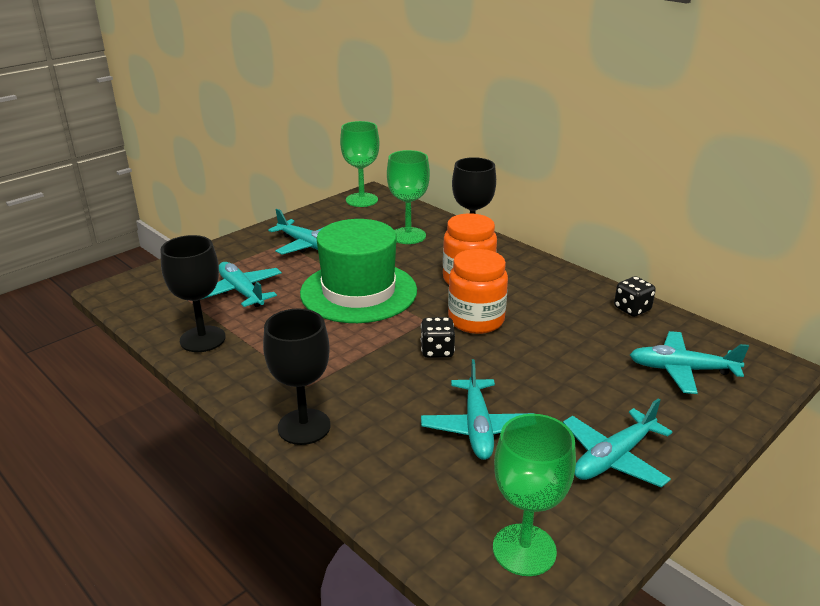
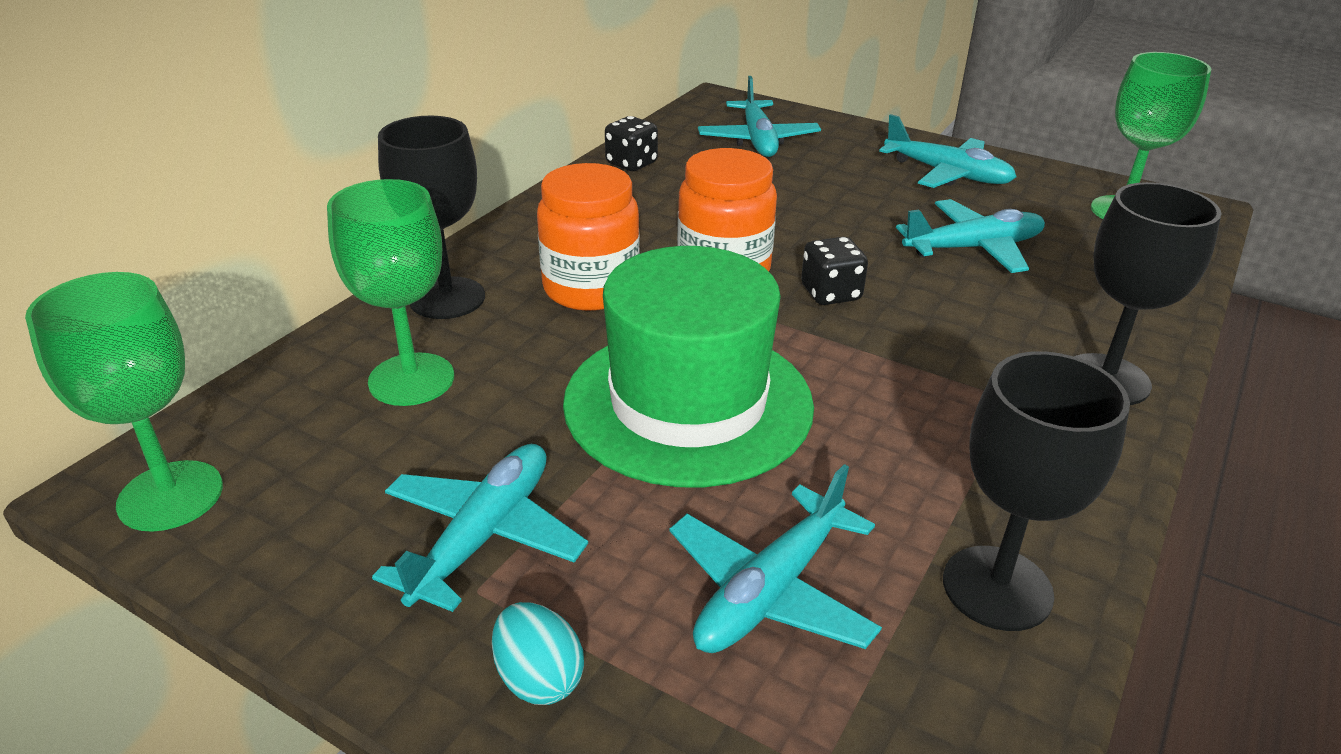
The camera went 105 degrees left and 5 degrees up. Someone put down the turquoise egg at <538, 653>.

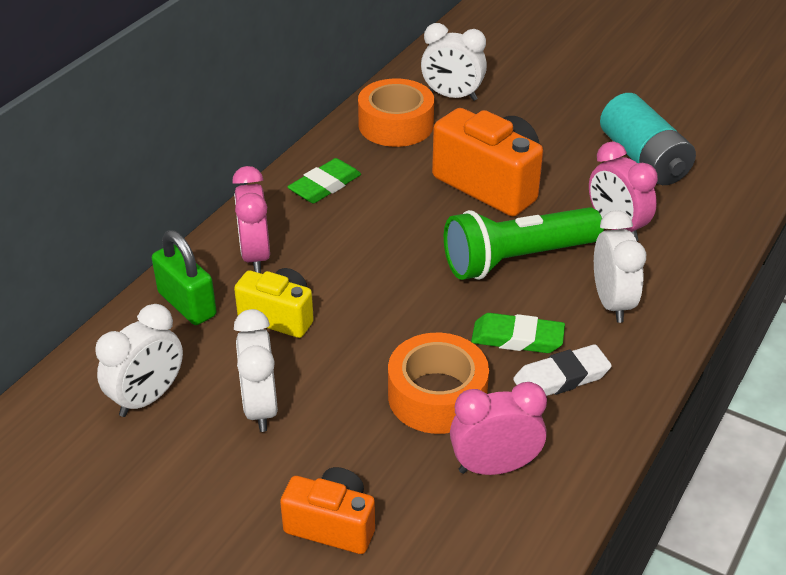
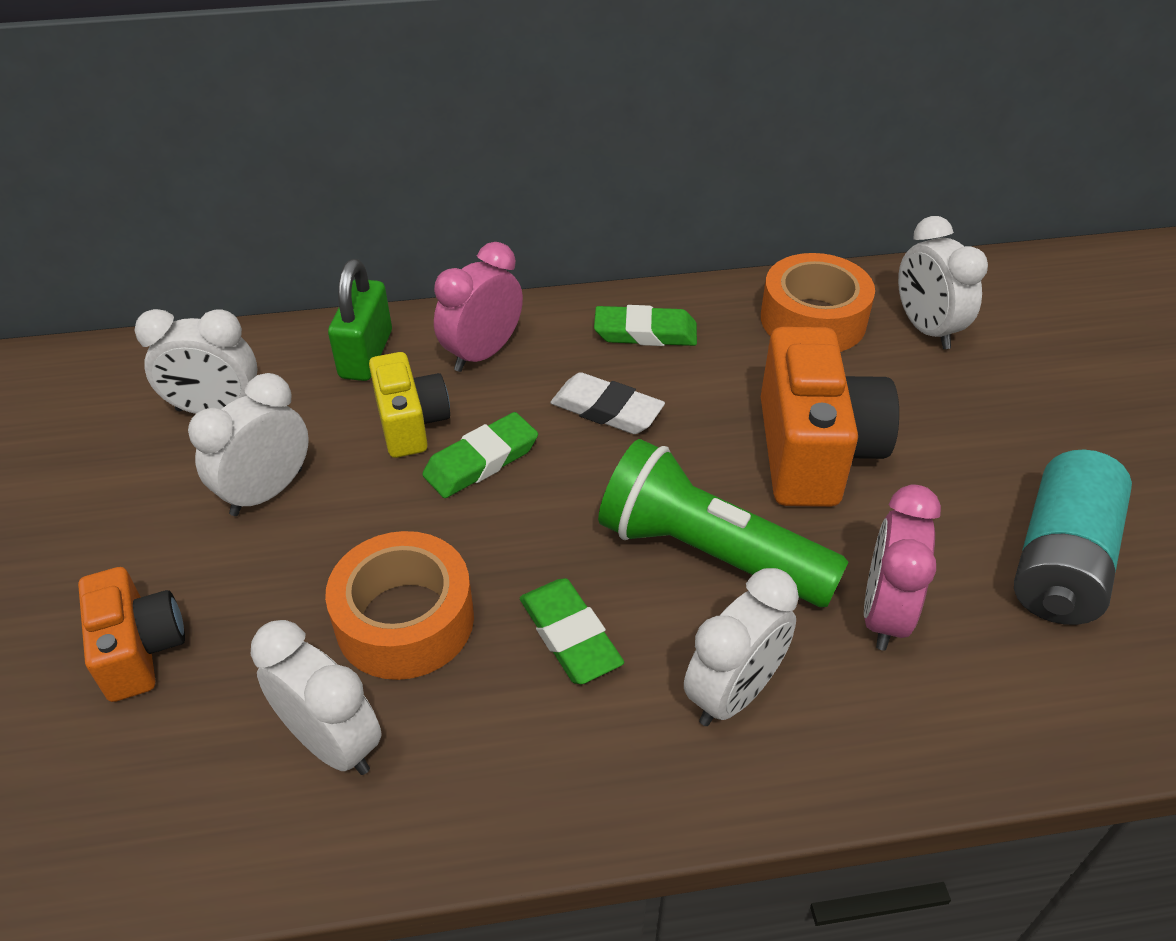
The camera went 50 degrees right and 5 degrees up. Someone repainted the pink clock at <498, 428>, which became the white clock at <316, 697>. Someone carried the white eraser from <562, 370> to <607, 403>. Someone put down the green eraser at <480, 455>.

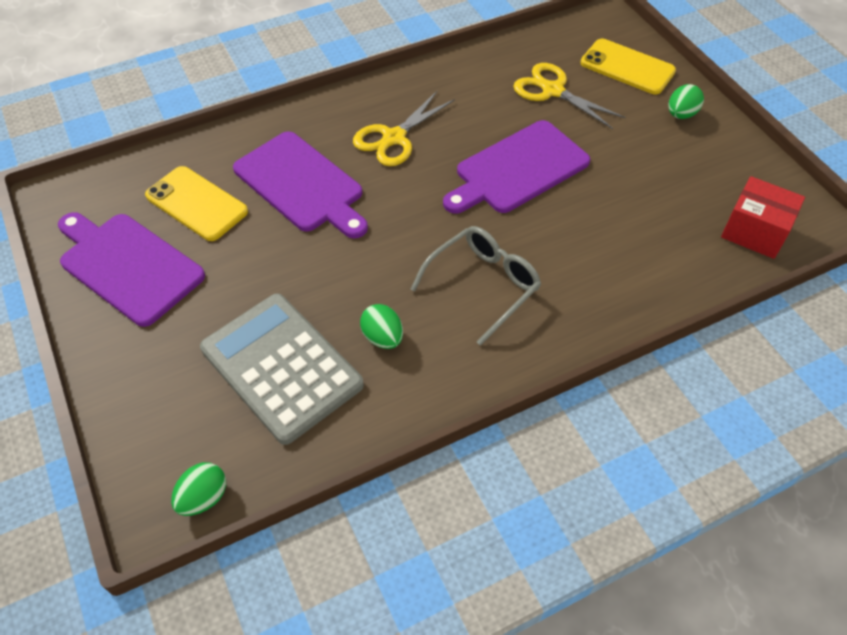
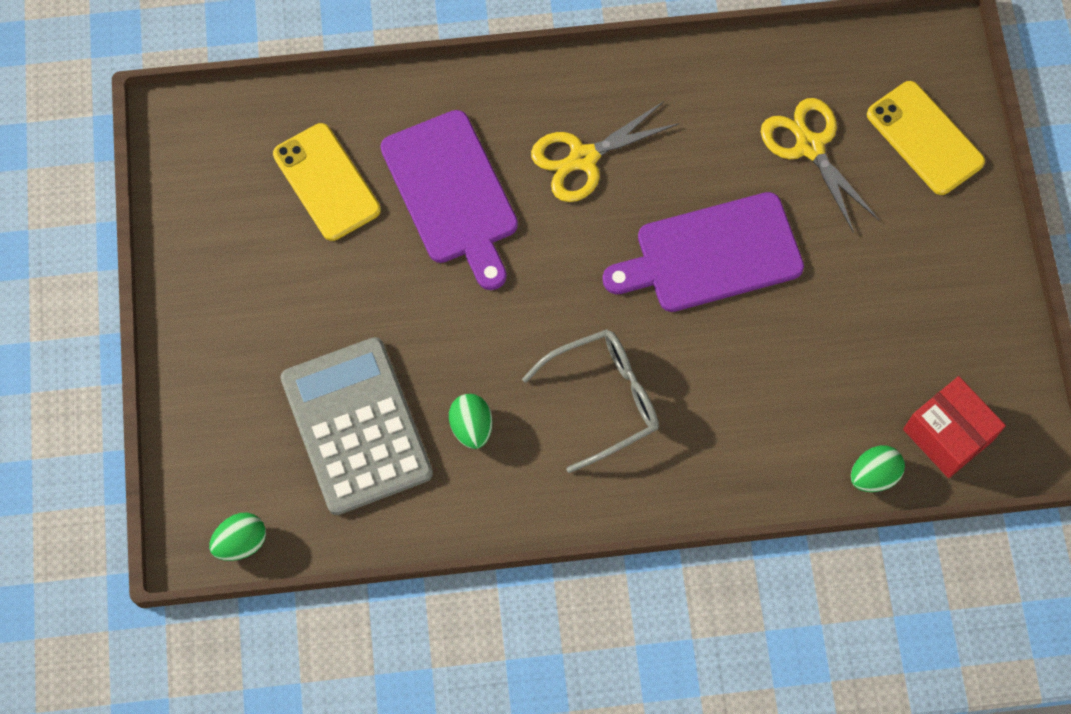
The camera went 20 degrees right and 15 degrees up. Someone took away the purple cutting board at <131, 269>. Someone carried the green egg from <686, 101> to <878, 468>.

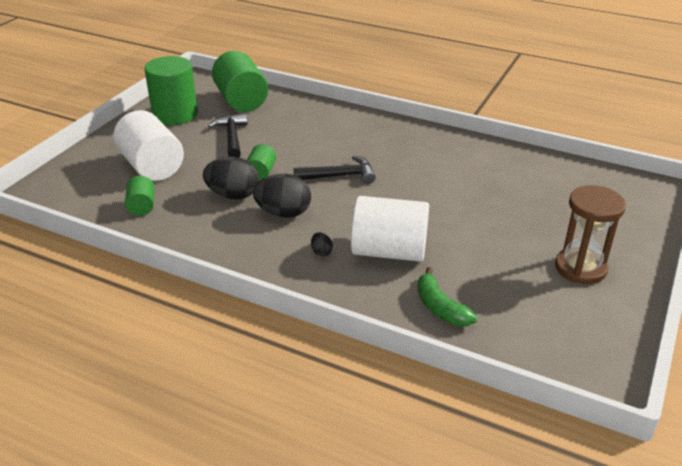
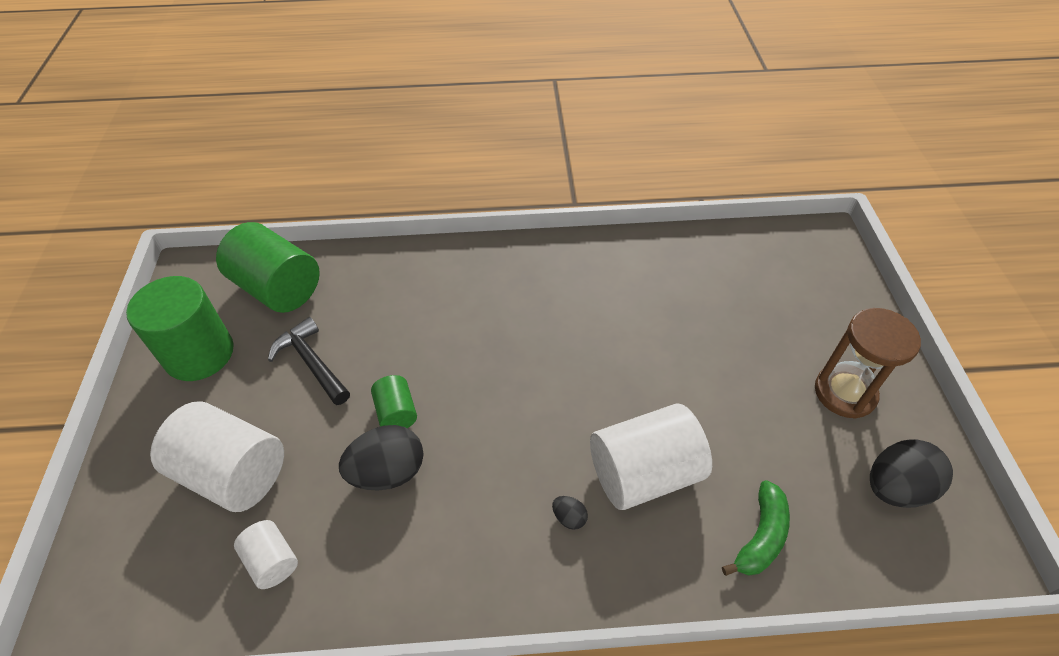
The camera went 30 degrees left and 15 degrees up. Someone repainted the green cylinder at <140, 196>, which became the white cylinder at <266, 554>. Someone carried the black egg from <282, 196> to <911, 473>. Someone took away the black hammer at <335, 169>. Someone rotated the green banana at <447, 296> by 90 degrees counterclockwise.

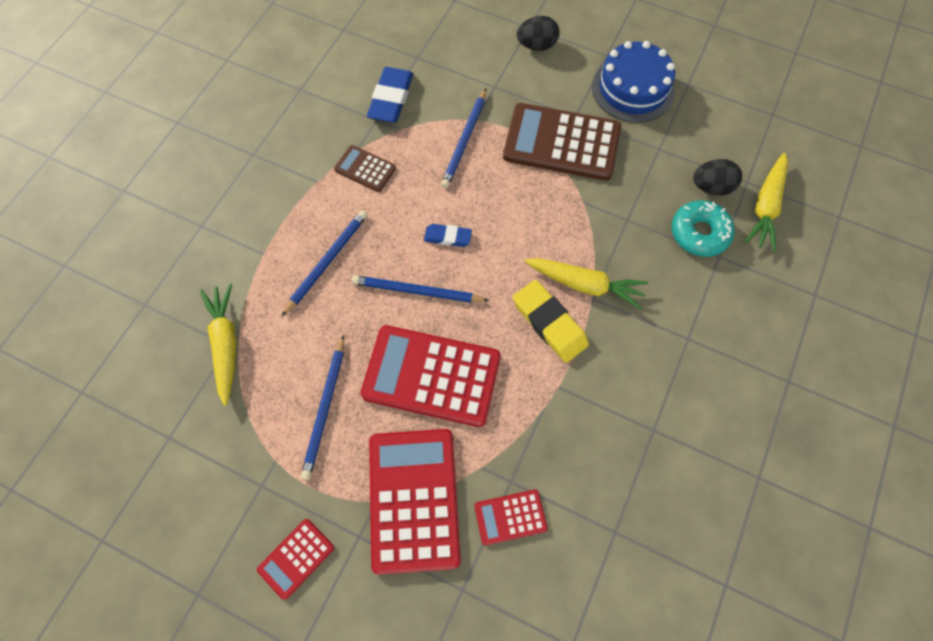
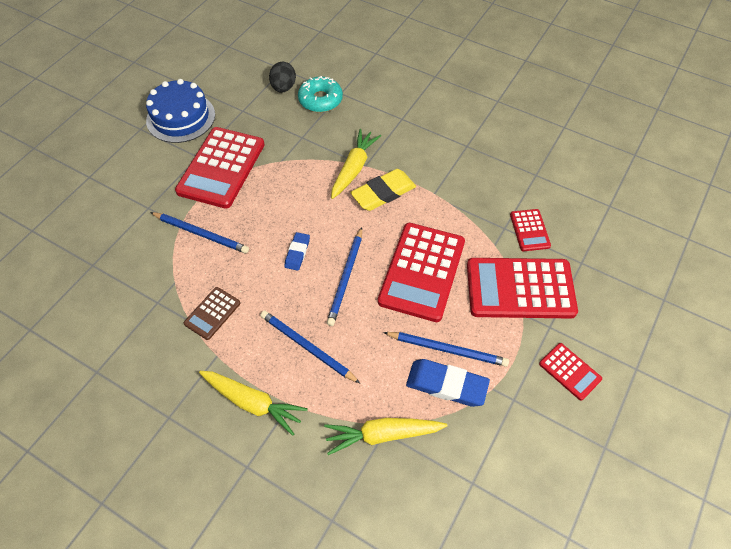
The camera went 85 degrees left and 10 degrees down. Someone carried the blue eraser from <390, 95> to <448, 383>. Someone repainted the brown calculator at <562, 142>, which became the red calculator at <220, 168>. Someone took away the black egg at <538, 33>. Someone carried the yellow carrot from <766, 202> to <253, 403>.

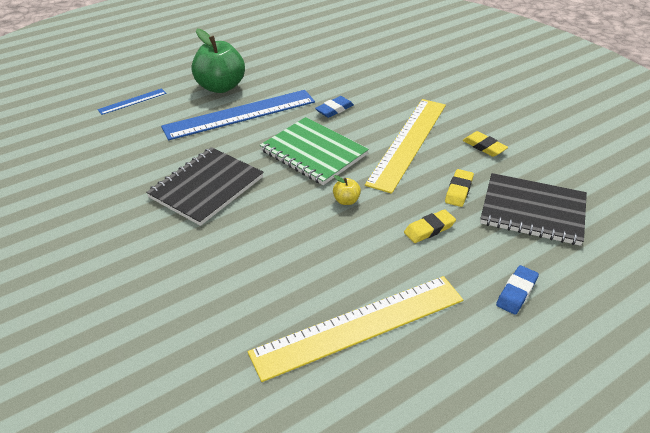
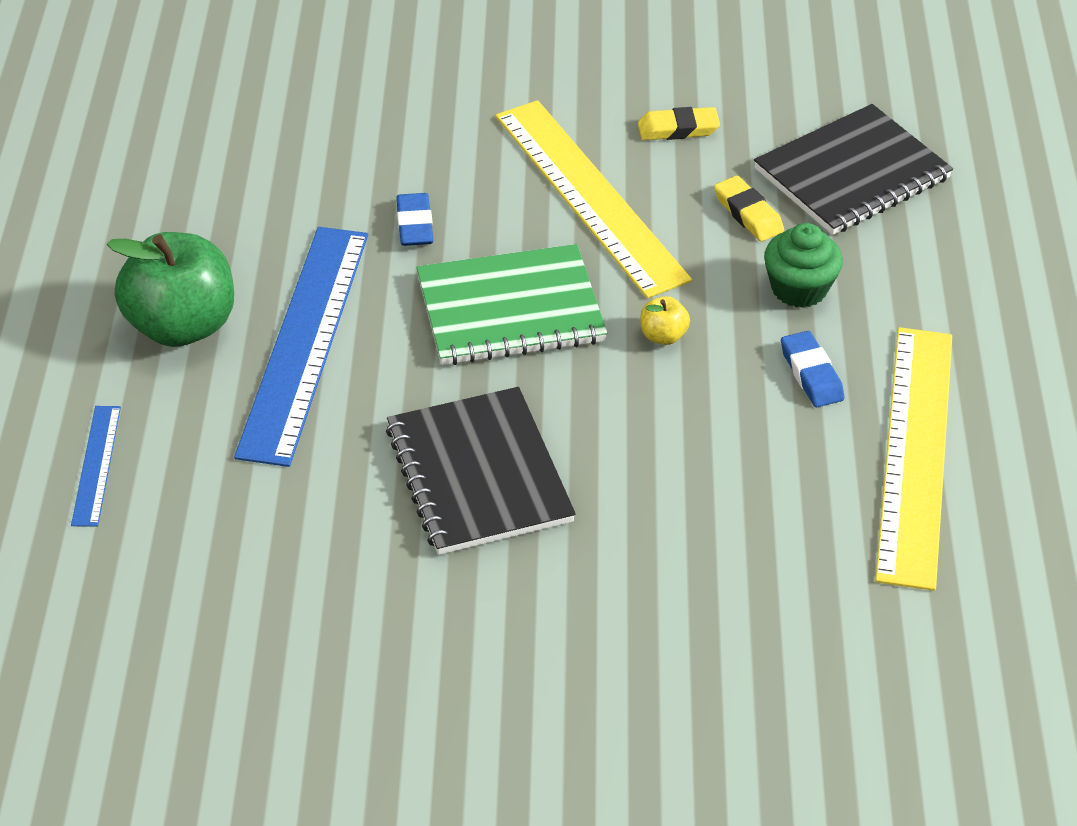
The camera went 55 degrees left and 5 degrees up. Someone swapped the yellow eraser at <430, 226> for the green cupcake at <803, 265>. Someone carried the blue eraser from <517, 290> to <813, 369>.

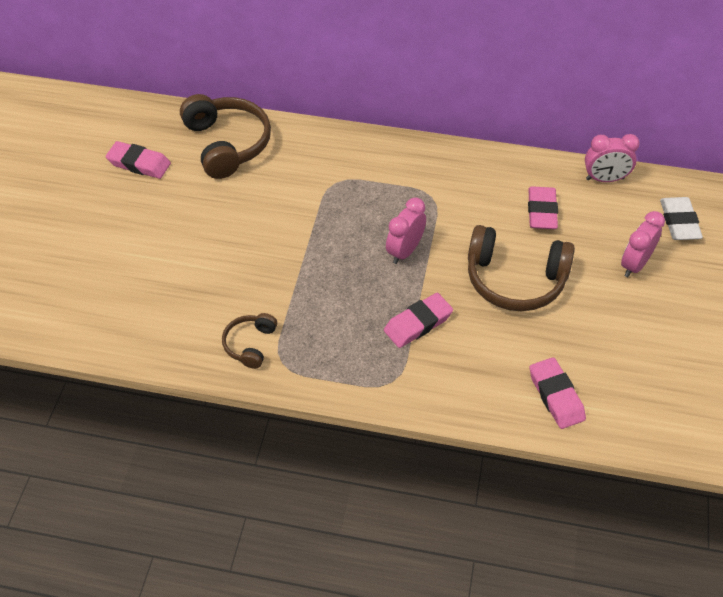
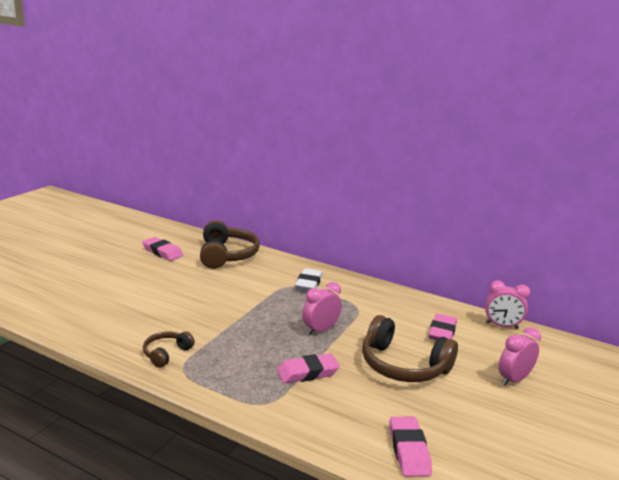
The camera went 15 degrees right and 30 degrees down. Someone carried the white eraser from <681, 218> to <309, 279>.

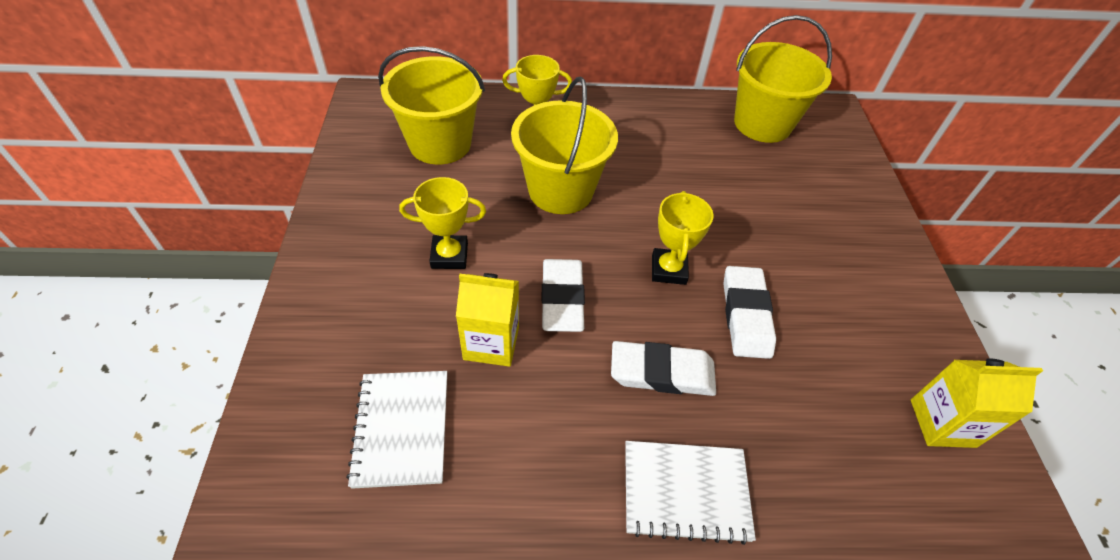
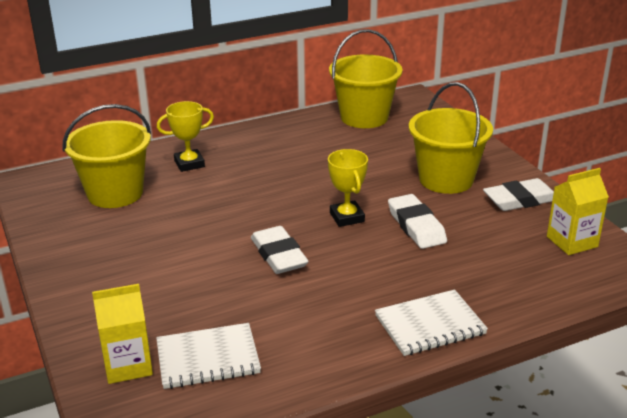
The camera went 20 degrees left and 20 degrees down. Someone rotated the white notebook at <396, 430> by 75 degrees counterclockwise. Someone took away the yellow trophy at <442, 223>. Someone carried the yellow carton from <487, 320> to <122, 334>. Someone carried the yellow bucket from <564, 145> to <451, 138>. Someone carried the white eraser from <663, 368> to <518, 194>.

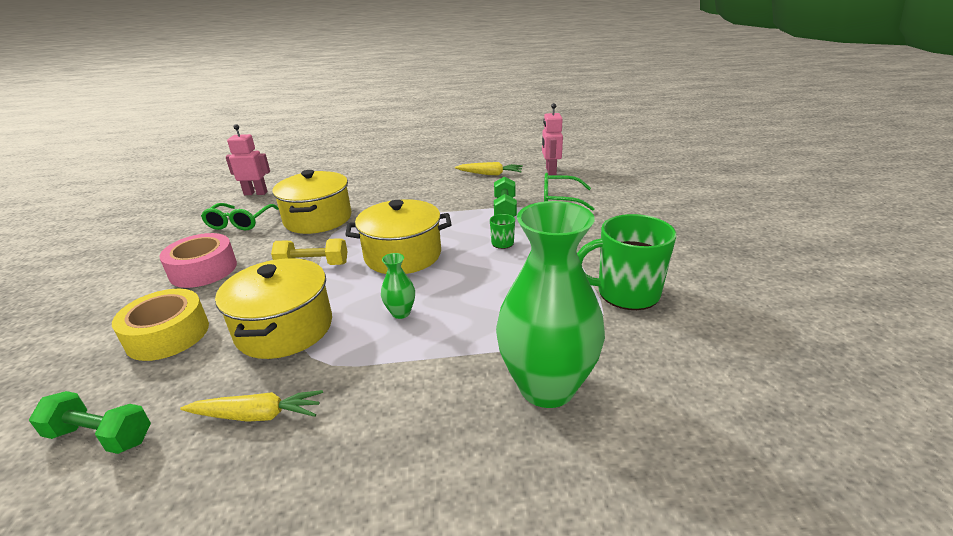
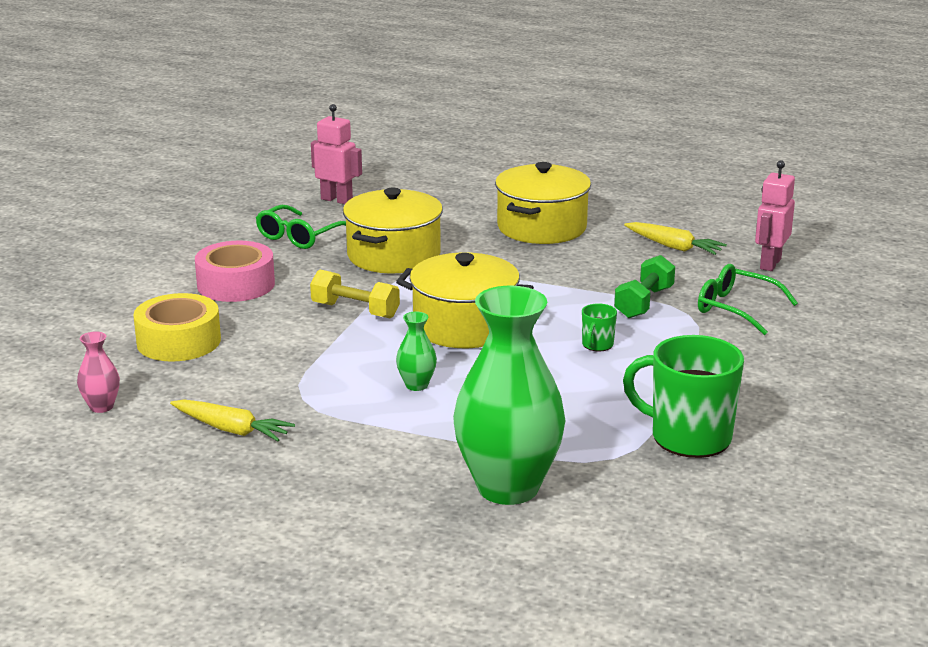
The camera went 25 degrees right and 5 degrees down. Someone swapped the green dumbbell at <90, 422> for the pink vase at <98, 372>. Someone carried the yellow pot from <273, 308> to <543, 203>.

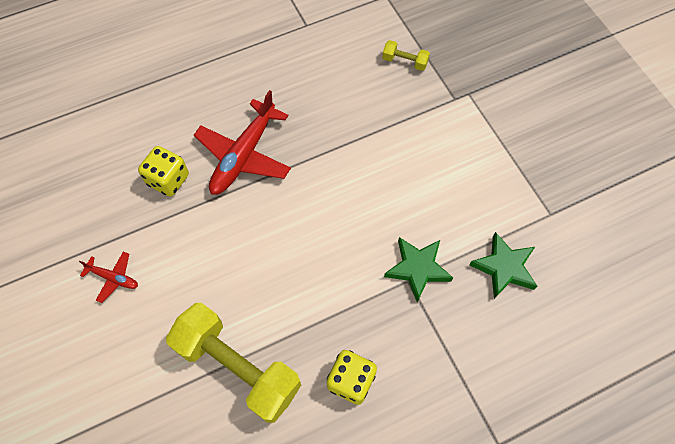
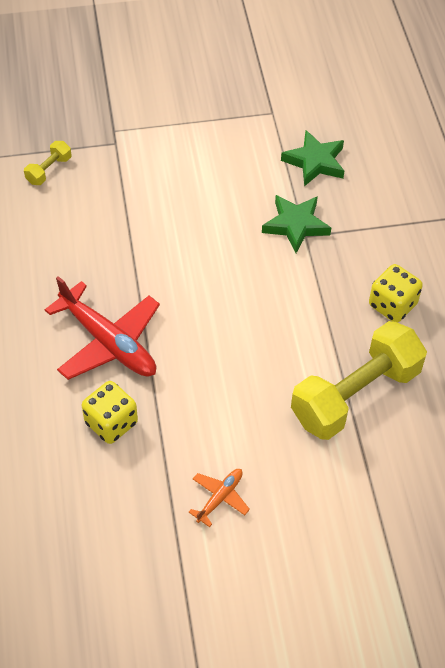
The camera went 75 degrees left and 10 degrees down. Someone repainted the red plane at <108, 277>, which became the orange plane at <219, 498>.

